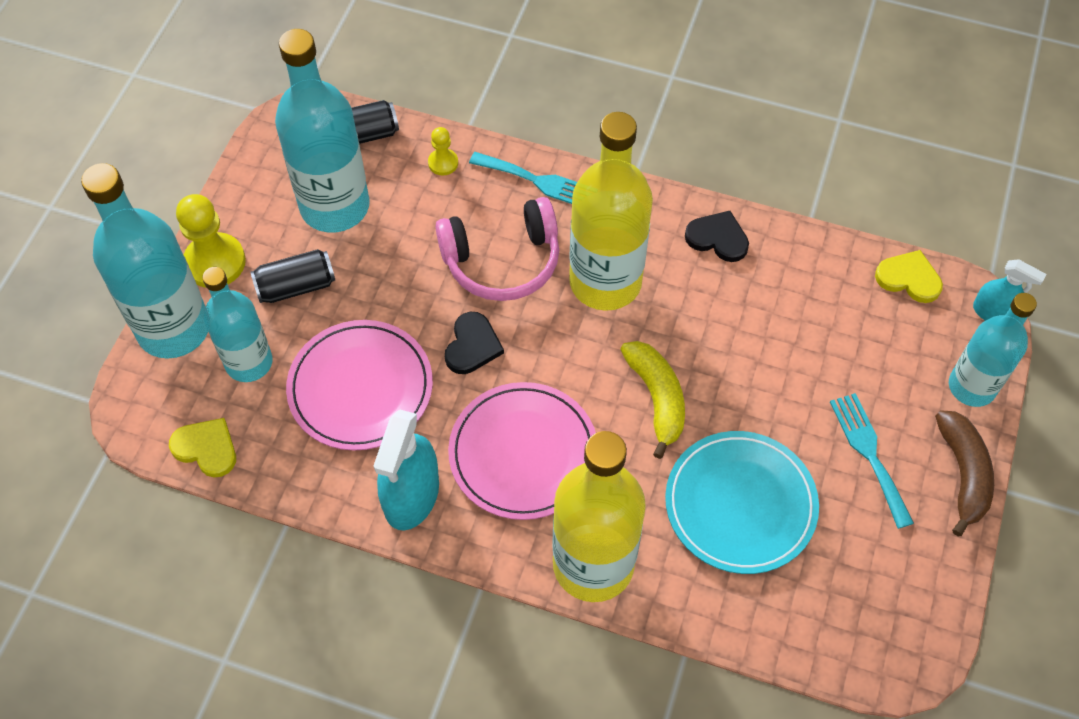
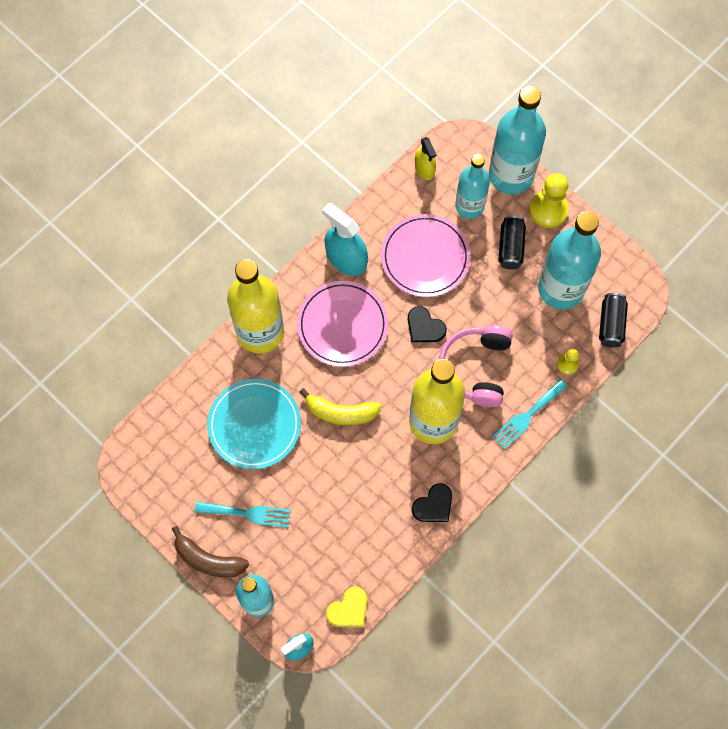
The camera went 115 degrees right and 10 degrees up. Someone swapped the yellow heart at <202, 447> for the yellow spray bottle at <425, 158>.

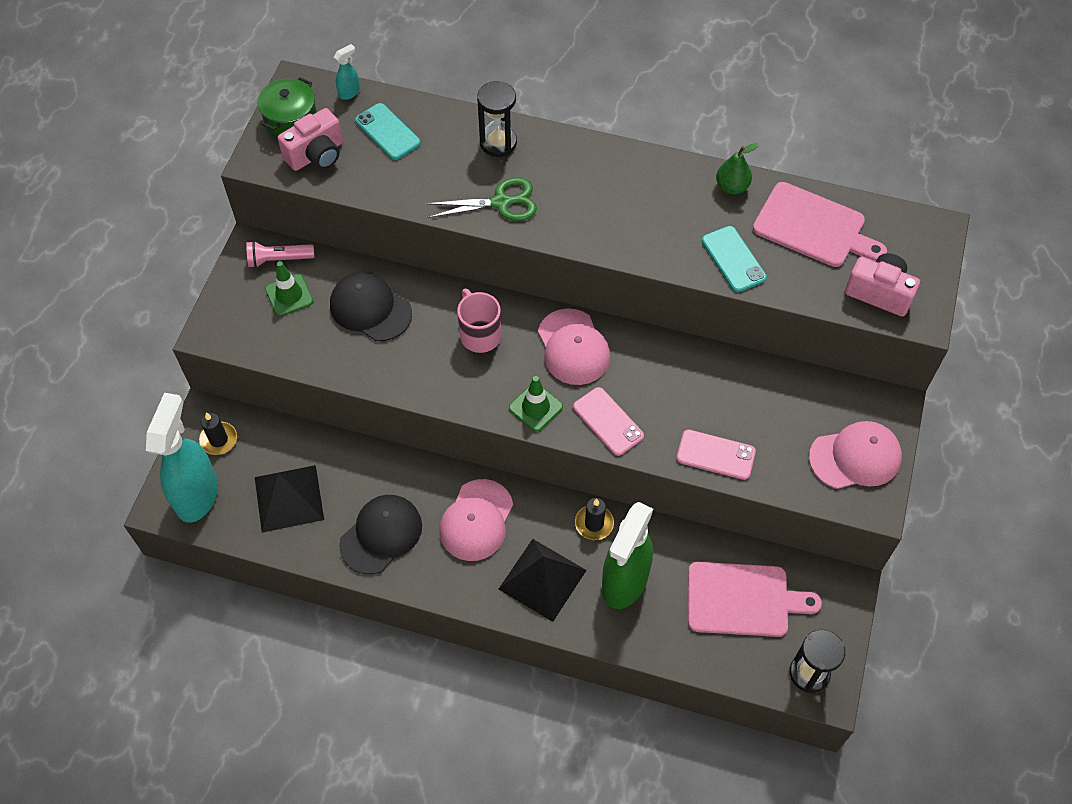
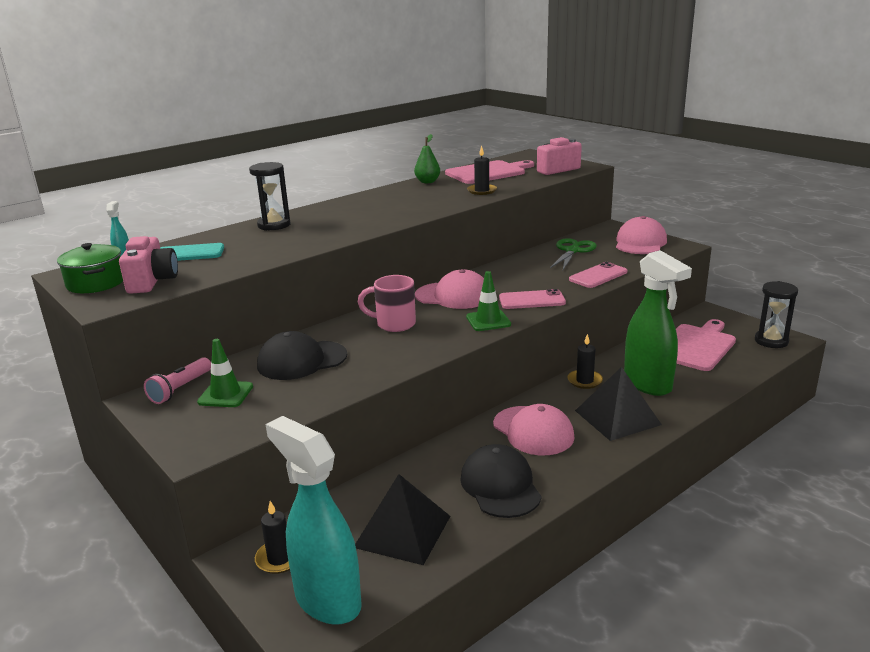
The camera went 55 degrees left and 35 degrees down. Someone carried the green scissors from <481, 199> to <573, 254>. Someone swapped the turquoise phone at <734, 259> for the black candle at <482, 170>.

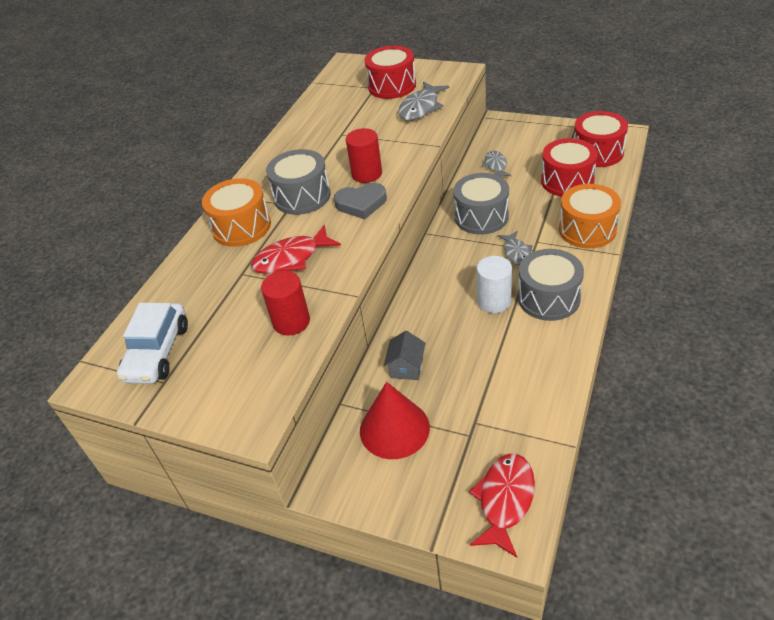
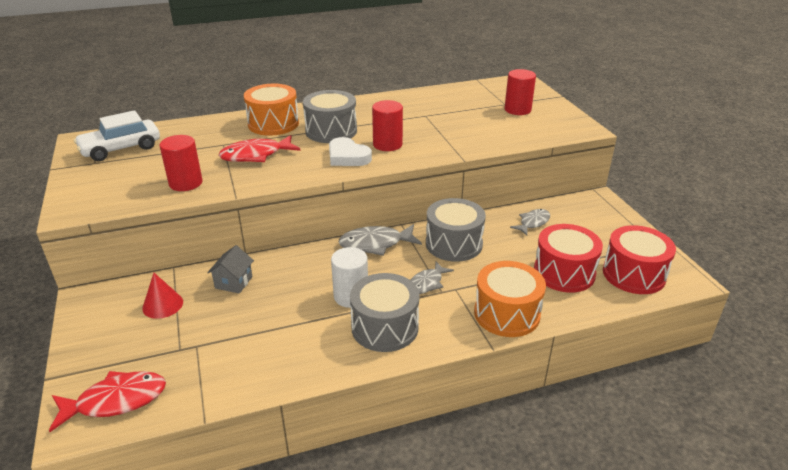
The camera went 45 degrees right and 10 degrees down. Someone rotated the red fish at <296, 249> by 45 degrees counterclockwise. Someone repainted the grey heart at <360, 201>, which became the white heart at <350, 151>. Someone scaled the red cone at <395, 420> by 0.60. Someone swapped the red drum at <390, 72> for the red cylinder at <520, 92>. Someone rotated the grey house at <404, 355> by 45 degrees counterclockwise. Someone carried the grey fish from <423, 101> to <380, 240>.

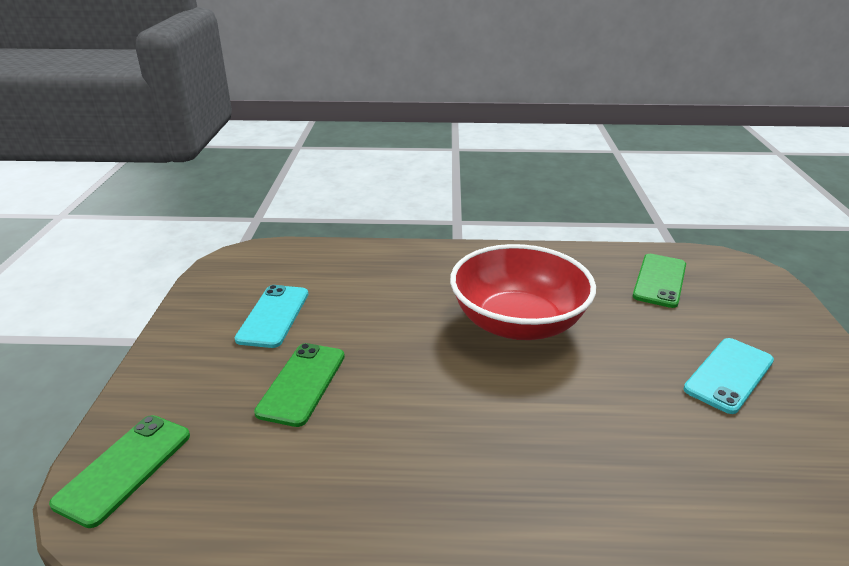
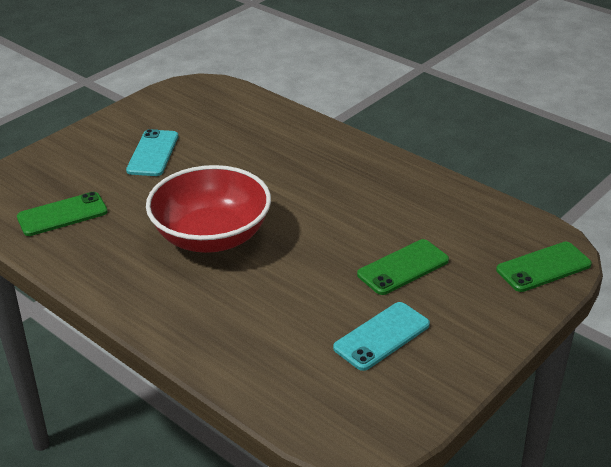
The camera went 140 degrees left and 5 degrees up. Someone rotated the turquoise phone at <729, 376> by 75 degrees counterclockwise.

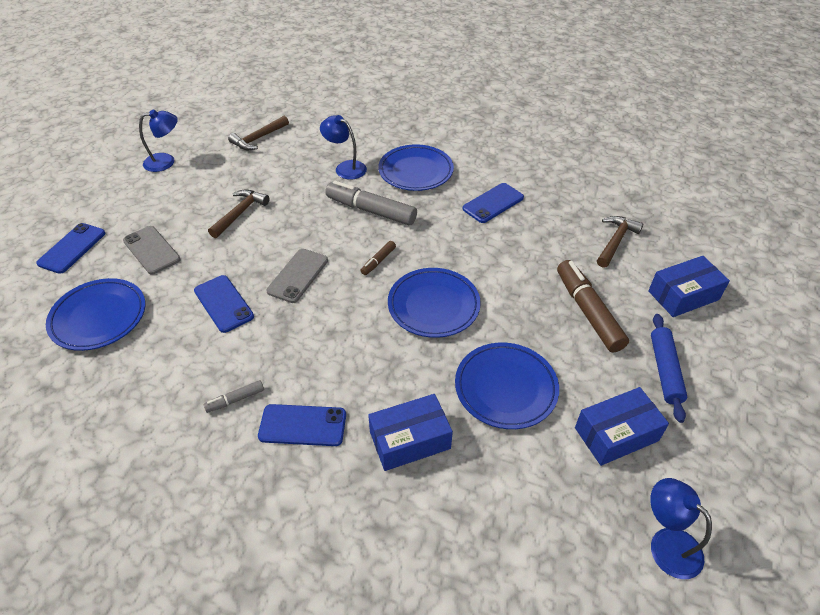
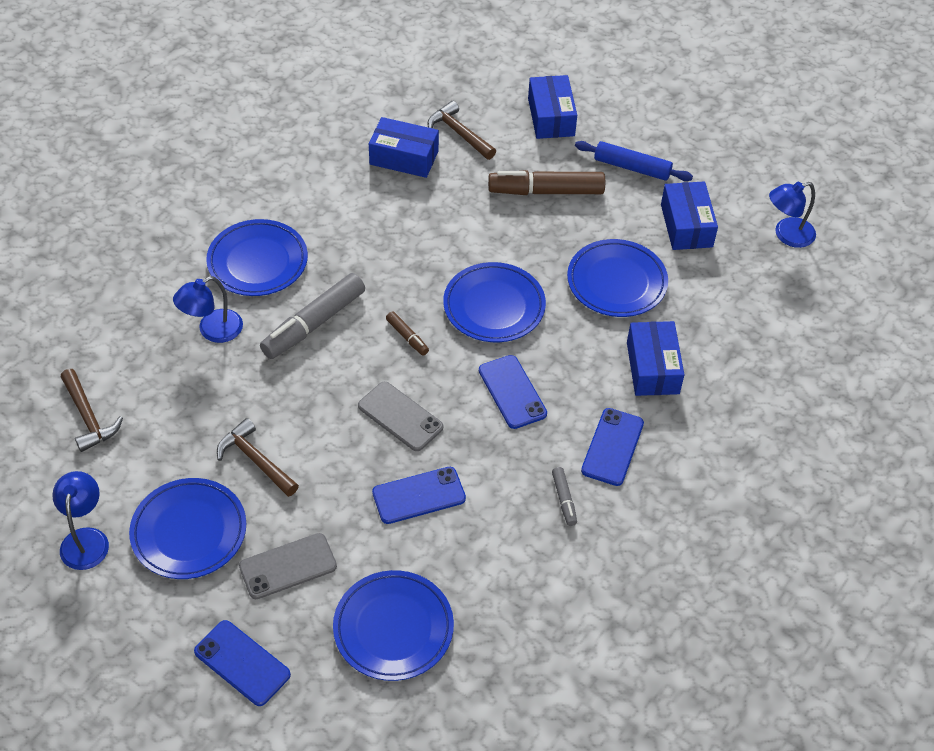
The camera went 75 degrees left and 5 degrees up. Someone carried the blue phone from <493, 203> to <513, 392>. Someone put down the blue plate at <187, 528>. Someone put down the blue box at <404, 147>.

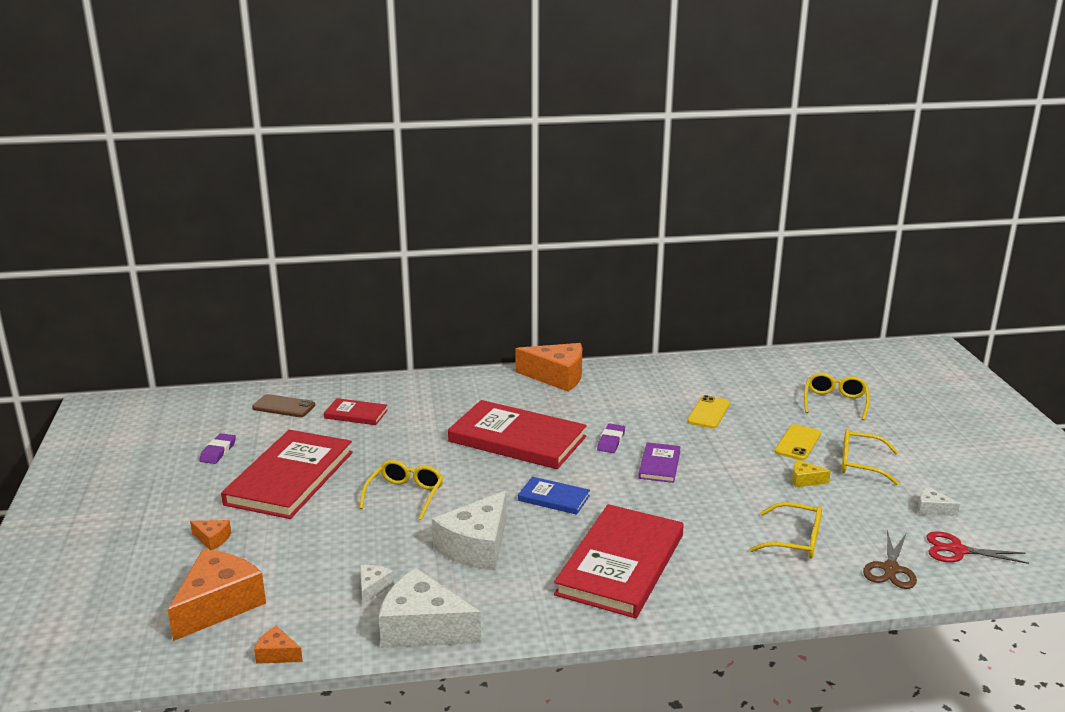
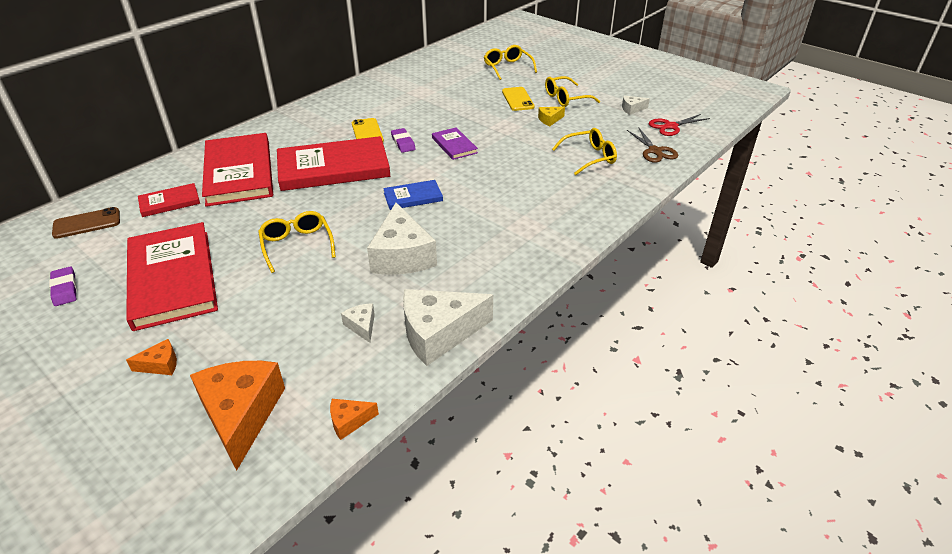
The camera went 40 degrees left and 15 degrees up. Someone took away the orange cheese at <548, 367>. Someone carried the red book from <619, 561> to <237, 170>. Someone carried the yellow phone from <708, 411> to <368, 130>.

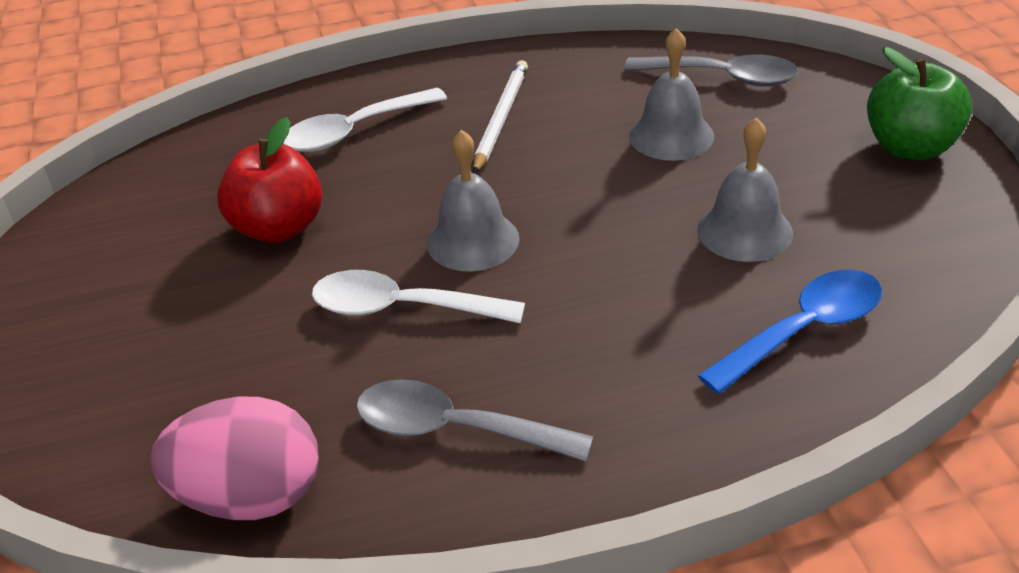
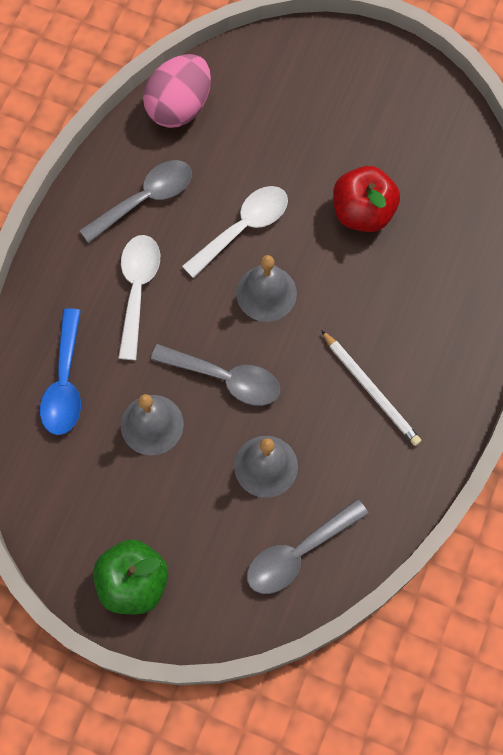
The camera went 125 degrees right and 30 degrees up. Someone carried the white spoon from <365, 120> to <139, 297>. Someone put down the grey spoon at <215, 375>.

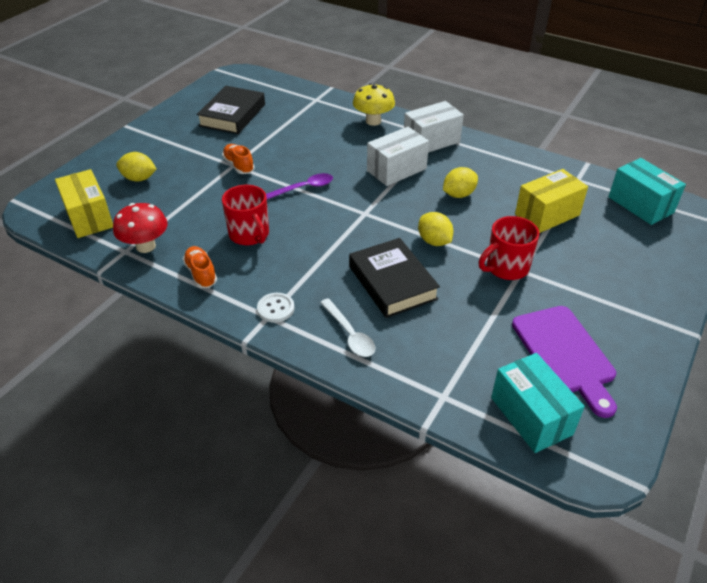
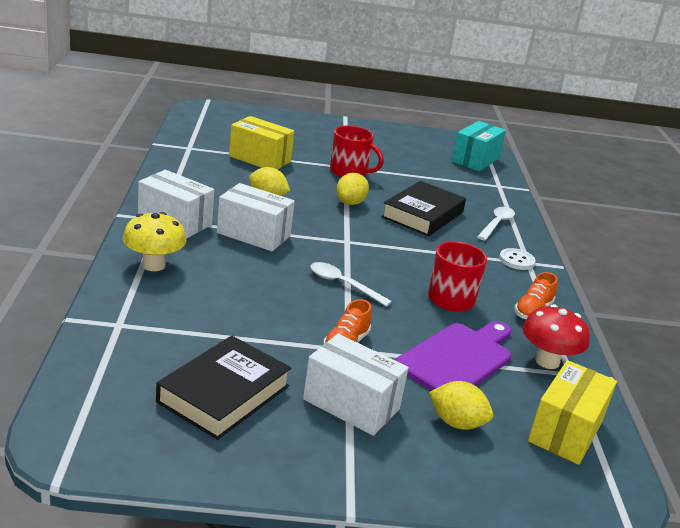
The camera went 125 degrees left and 15 degrees down. Someone rotated the yellow lemon at <136, 167> by 45 degrees counterclockwise. Someone rotated the black book at <231, 110> by 45 degrees counterclockwise. Someone repainted the purple spoon at <299, 186>, which became the white spoon at <351, 284>. Someone carried the purple cutting board from <564, 362> to <454, 356>. Someone took away the turquoise box at <647, 191>. Someone put down the white box at <356, 385>.

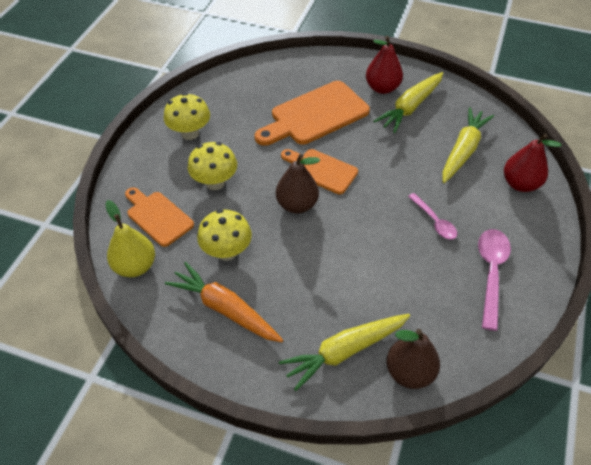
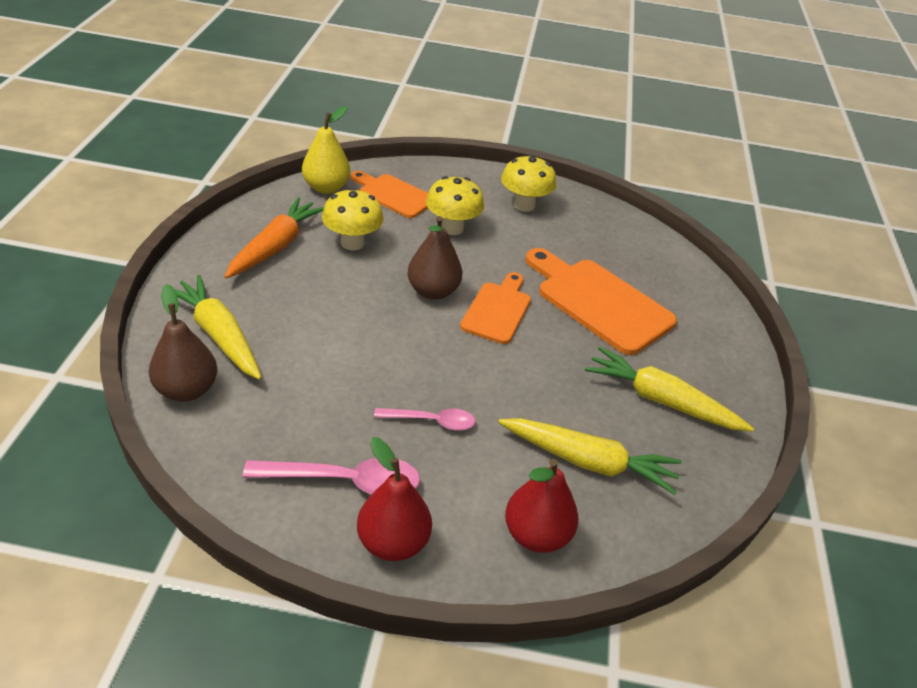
The camera went 75 degrees right and 10 degrees down. Someone rotated the orange cutting board at <159, 217> by 90 degrees counterclockwise. Someone carried the red pear from <384, 65> to <394, 499>. Someone rotated the pink spoon at <432, 216> by 135 degrees counterclockwise.

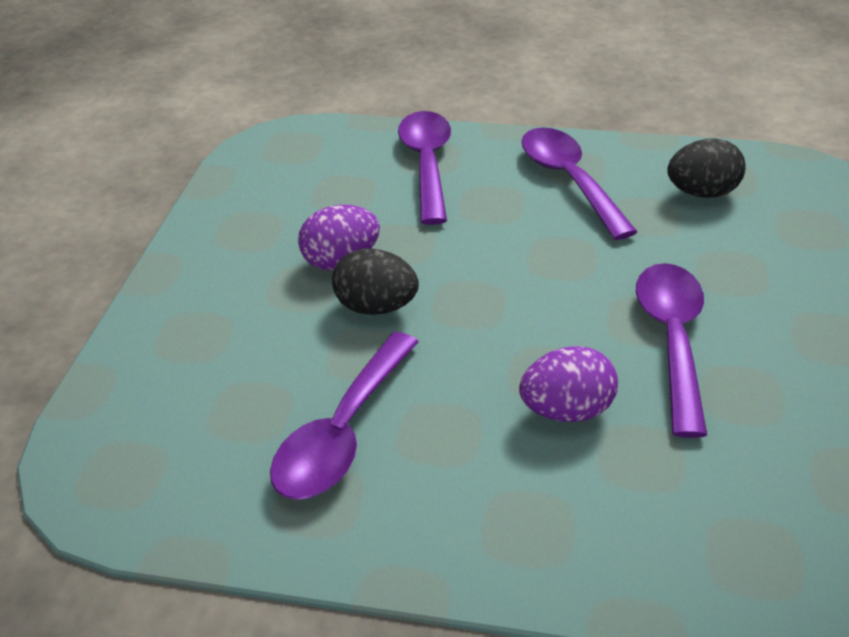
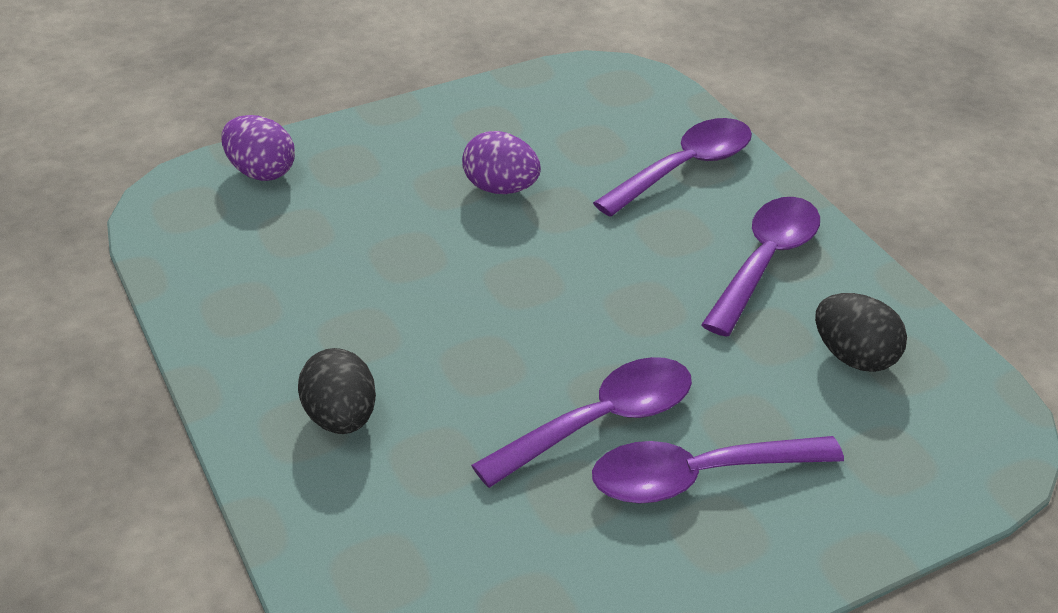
The camera went 50 degrees right and 0 degrees up. Someone carried the purple spoon from <344, 416> to <718, 470>. Someone carried the black egg from <375, 281> to <337, 391>. Someone carried the purple egg from <568, 384> to <258, 148>.

